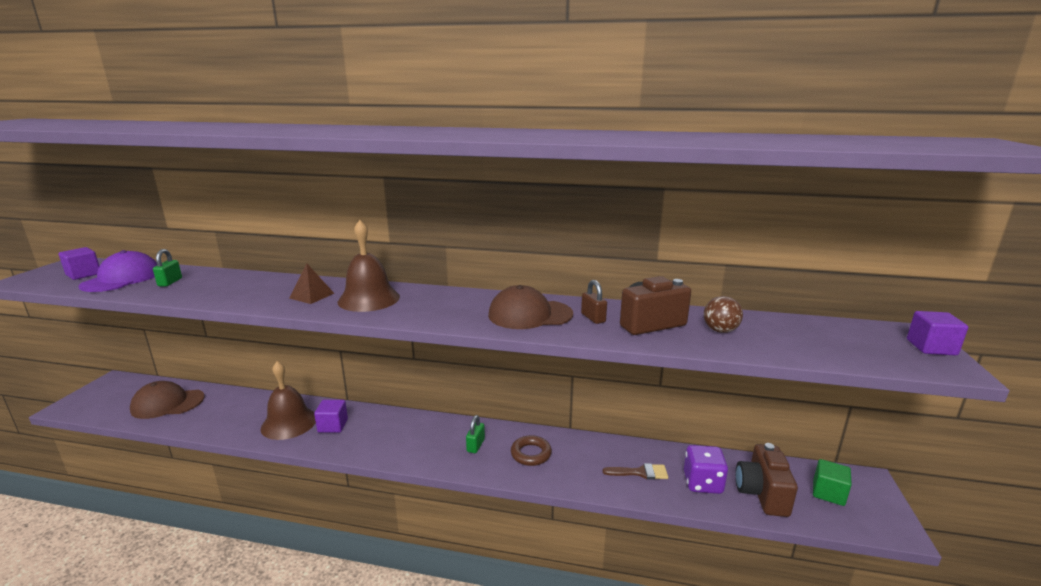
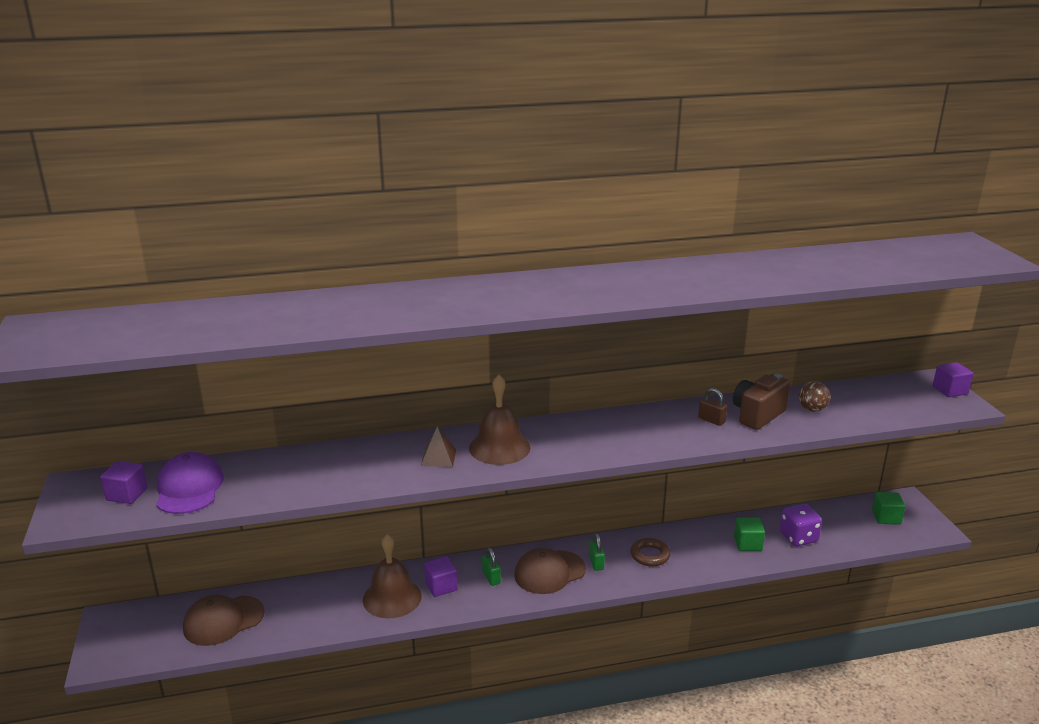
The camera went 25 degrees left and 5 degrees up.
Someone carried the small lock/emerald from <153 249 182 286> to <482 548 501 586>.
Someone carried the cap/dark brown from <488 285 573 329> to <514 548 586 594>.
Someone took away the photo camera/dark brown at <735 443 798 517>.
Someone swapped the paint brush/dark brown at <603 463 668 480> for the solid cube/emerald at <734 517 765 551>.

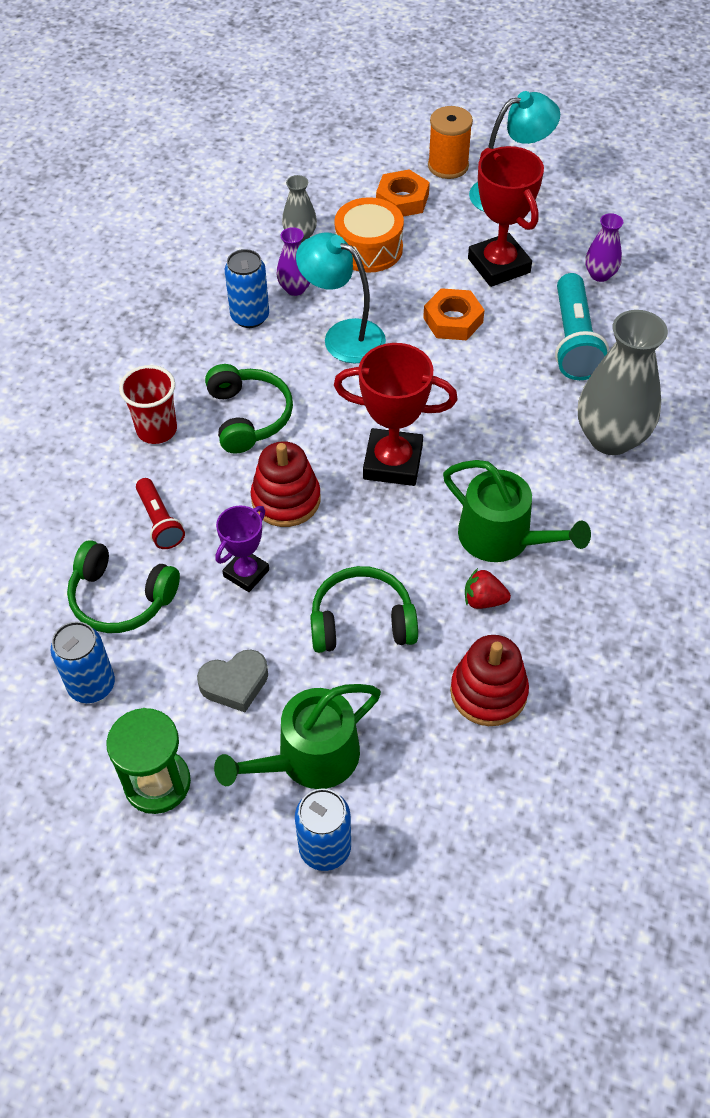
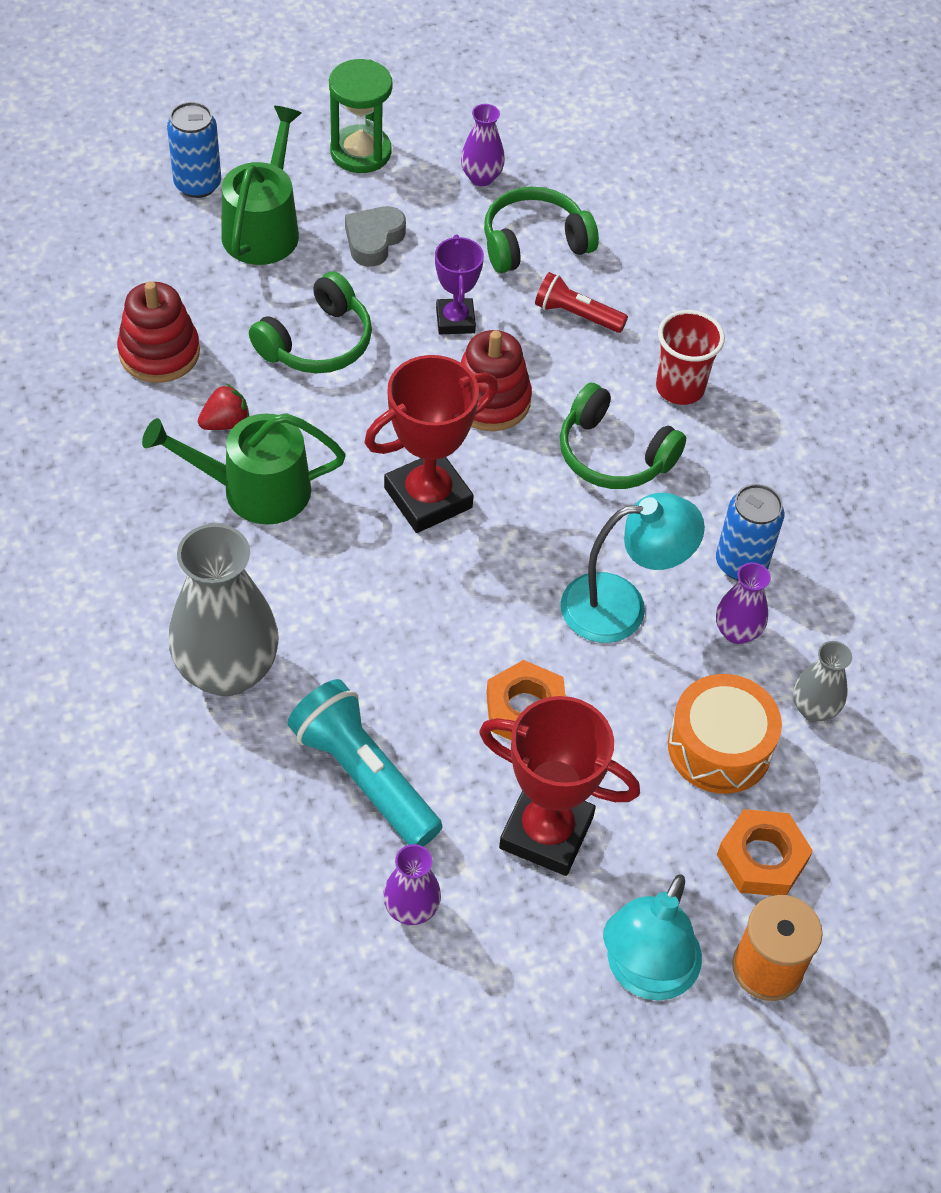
The camera went 135 degrees right and 0 degrees up.
Someone swapped the tin/cobalt at <51 621 115 703> for the tall vase/purple at <461 104 505 186>.

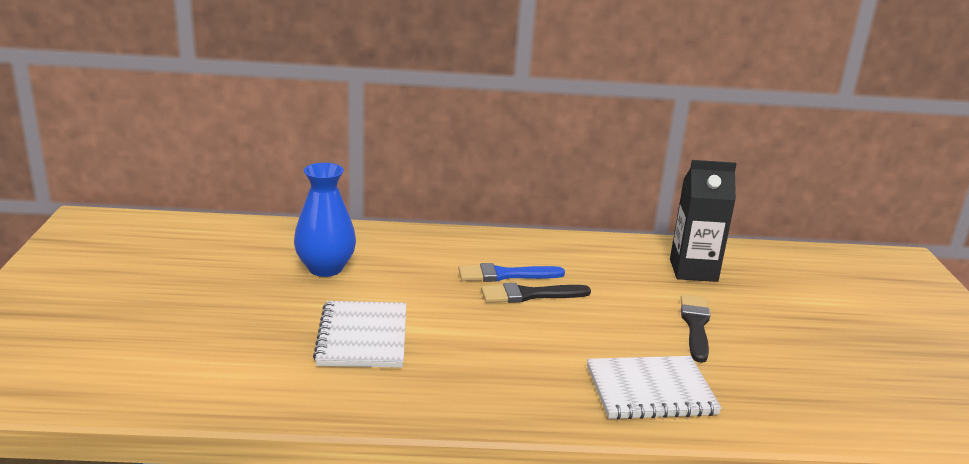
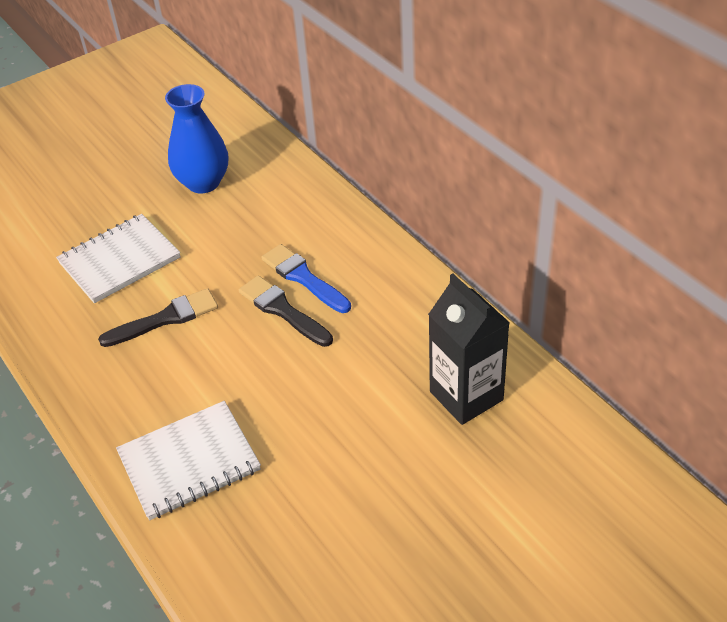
The camera went 60 degrees right and 20 degrees up.
Someone carried the paint brush/black from <681 295 710 363> to <98 288 218 347>.
Someone rotated the notepad/snow-white at <587 356 722 420> by 75 degrees counterclockwise.

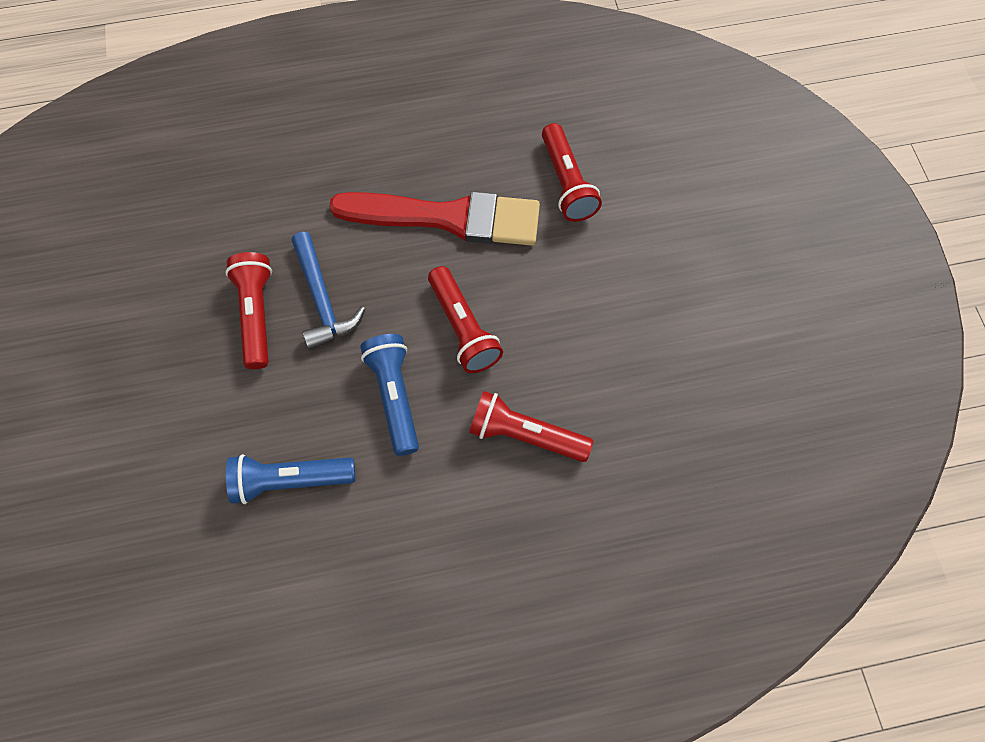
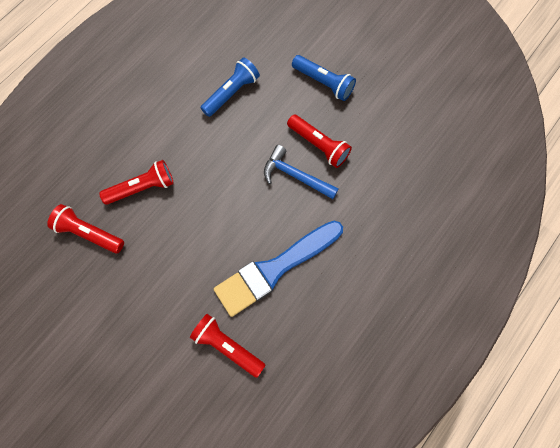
The camera went 140 degrees right and 5 degrees up.
Someone repainted the paint brush/scarlet at <329 191 540 246>, which became the paint brush/cobalt at <214 221 343 317>.
Someone carried the flashlight/scarlet from <428 266 503 373> to <47 204 124 254>.
Someone carried the flashlight/cobalt from <360 334 419 456> to <292 55 356 101>.

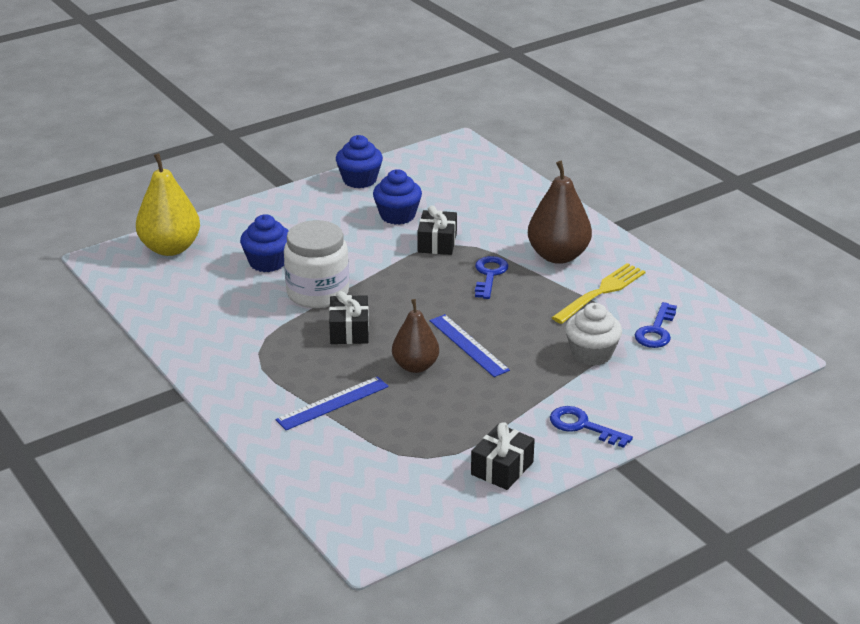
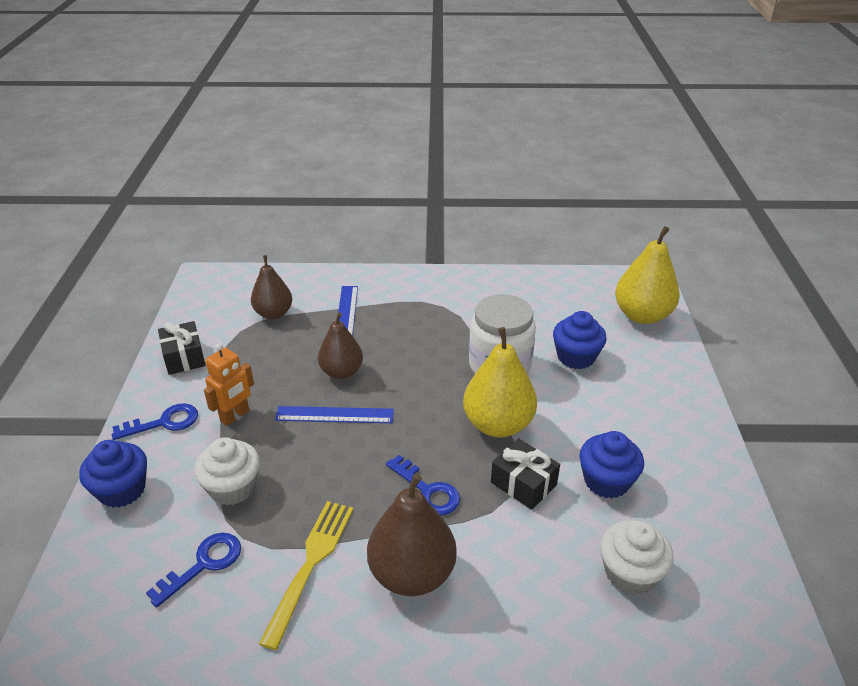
The camera went 125 degrees right and 5 degrees up.
Someone carried the cupcake/cobalt from <336 135 383 188> to <79 440 147 508>.
Someone rotated the dinner fork/yellow at <551 263 646 324> by 150 degrees counterclockwise.
Someone took away the present/black at <329 291 369 344>.
Someone rotated the latchkey/cobalt at <635 302 677 348> by 75 degrees clockwise.
Someone put down the pear/dark brown at <251 255 292 319>.
Someone put down the pear/yellow at <463 327 537 438>.
Someone put down the toy robot/bright orange at <204 343 254 426>.
Someone put down the cupcake/snow-white at <600 520 674 595>.

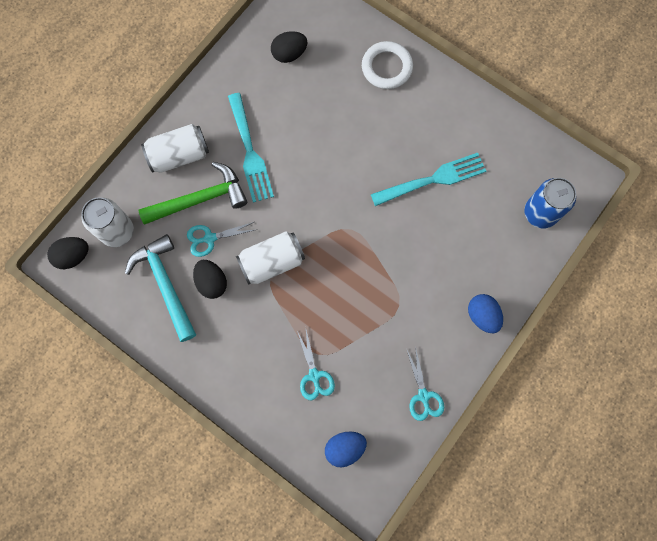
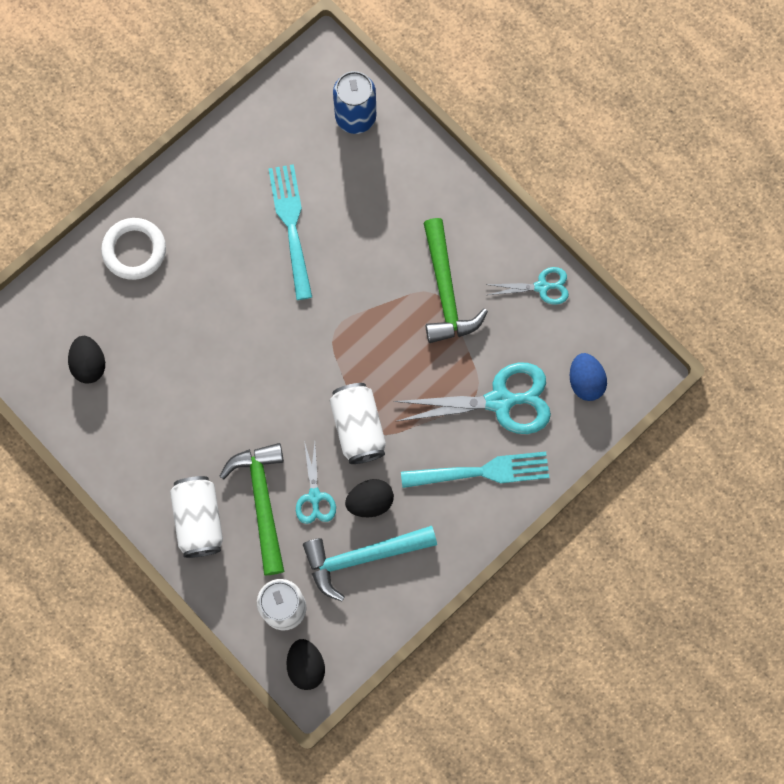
The camera went 80 degrees left and 0 degrees up.
Someone carried the dinner fork/teal from <228 93 274 203> to <401 451 550 488>.
Someone took away the egg/cobalt at <468 294 503 333>.
Someone scaled the scissors/teal at <297 330 335 400> by 1.84.
Someone put down the claw hammer/emerald at <424 218 488 343>.

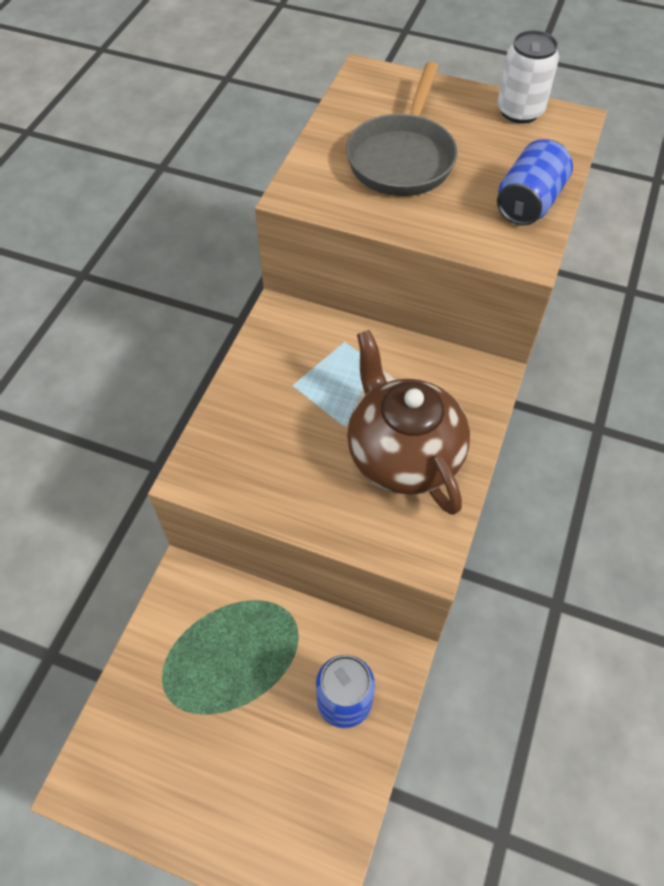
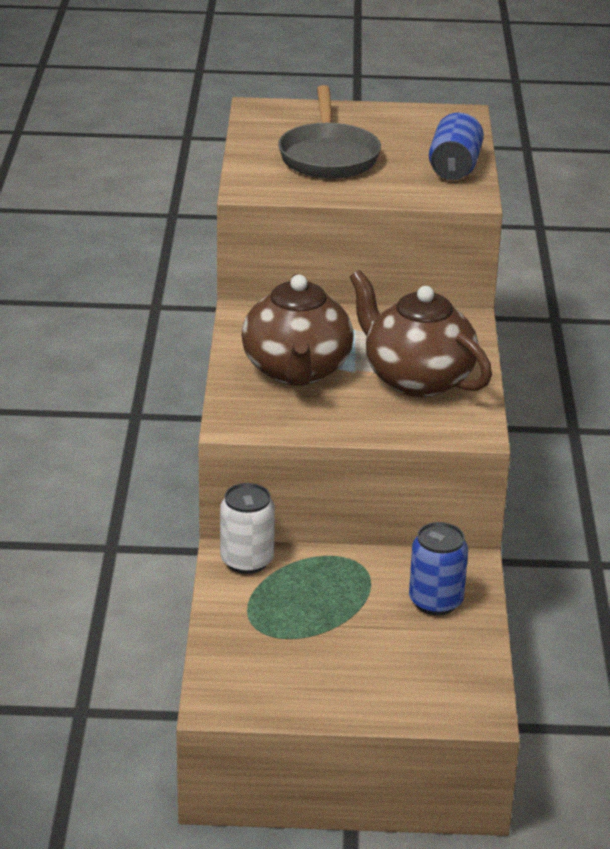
The camera went 20 degrees left and 25 degrees down.
Someone carried the tin/snow-white from <497 30 559 124> to <220 483 275 574>.
Someone put down the tea pot/dark brown at <242 274 354 386>.

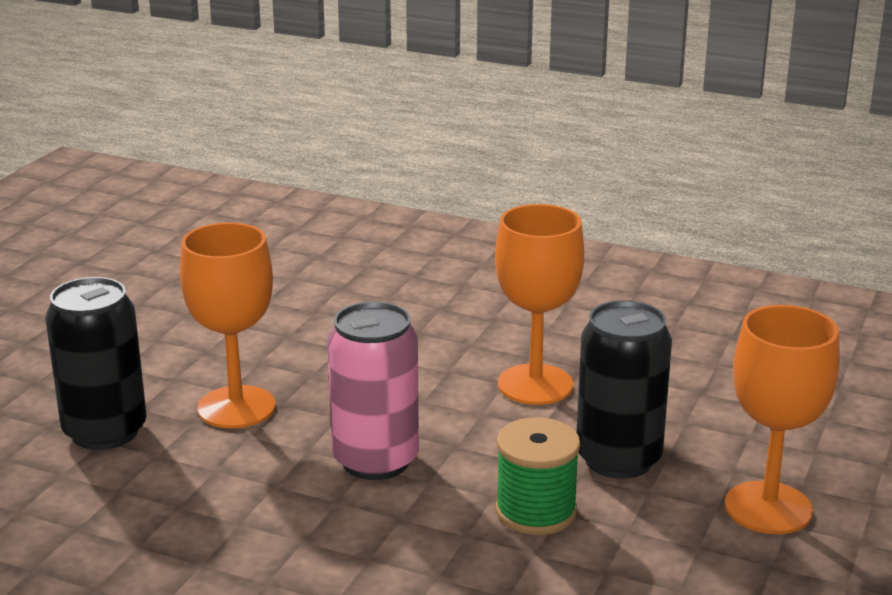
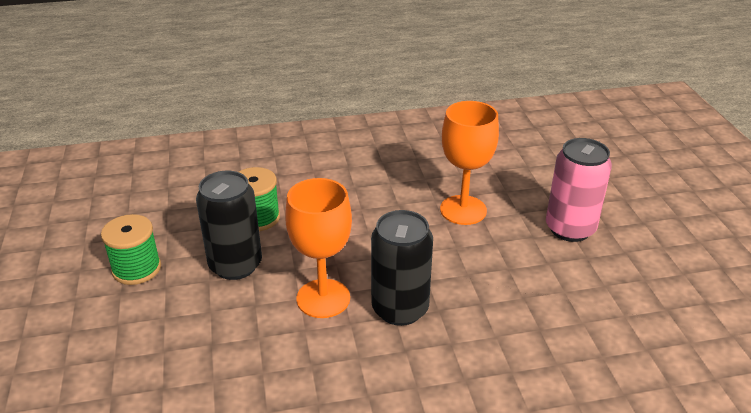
The camera went 145 degrees right and 10 degrees up.
Someone carried the tin/black from <45 277 146 450> to <371 210 433 326>.
Someone carried the tin/rose-pink from <327 302 419 480> to <546 138 612 242>.
Someone swapped the goblet/bright orange at <725 305 840 534> for the reel of thread/emerald at <101 214 161 285>.

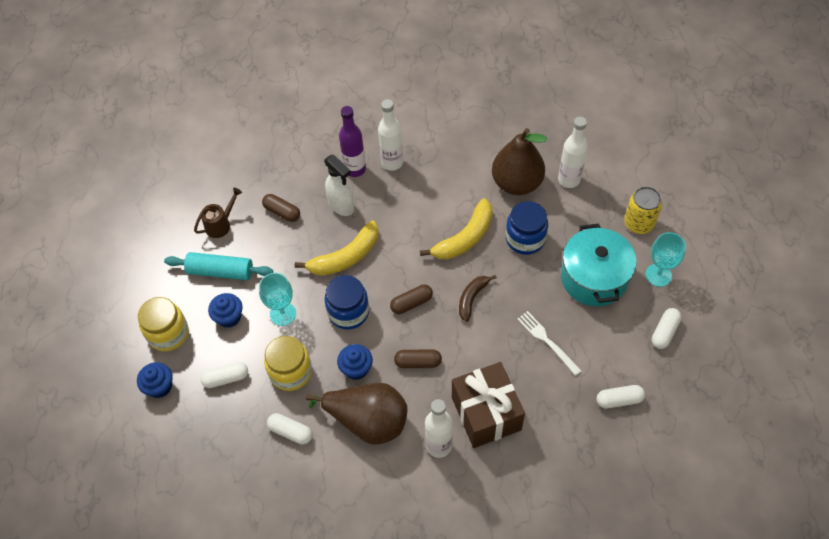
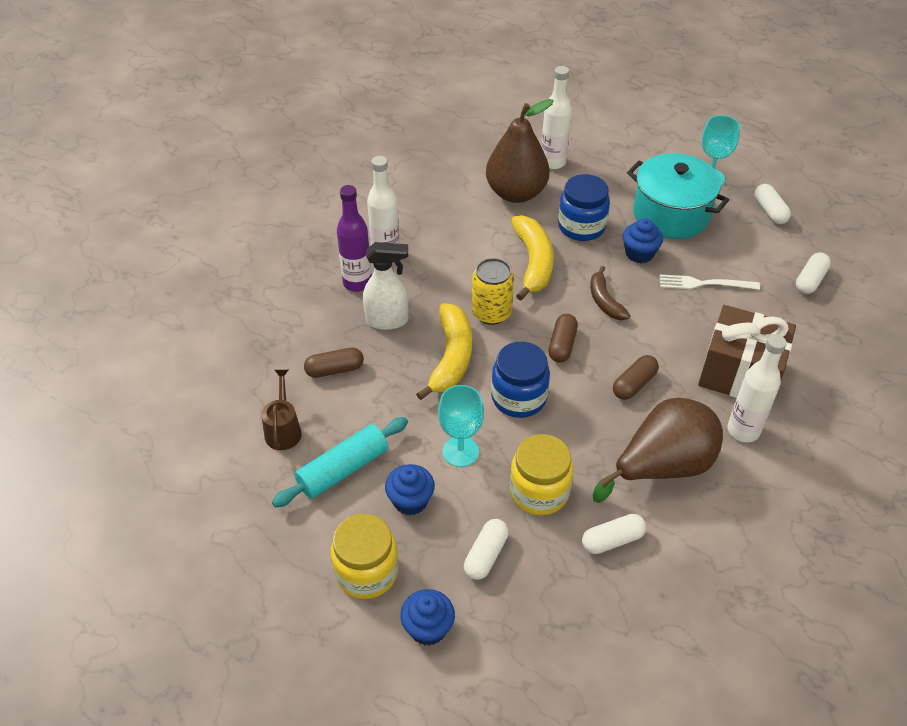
The camera went 50 degrees left and 10 degrees down.
Someone carried the tin/yellow from <624 187 662 234> to <472 258 514 325>.
Someone carried the cupcake/cobalt from <337 344 373 380> to <623 218 663 263>.

